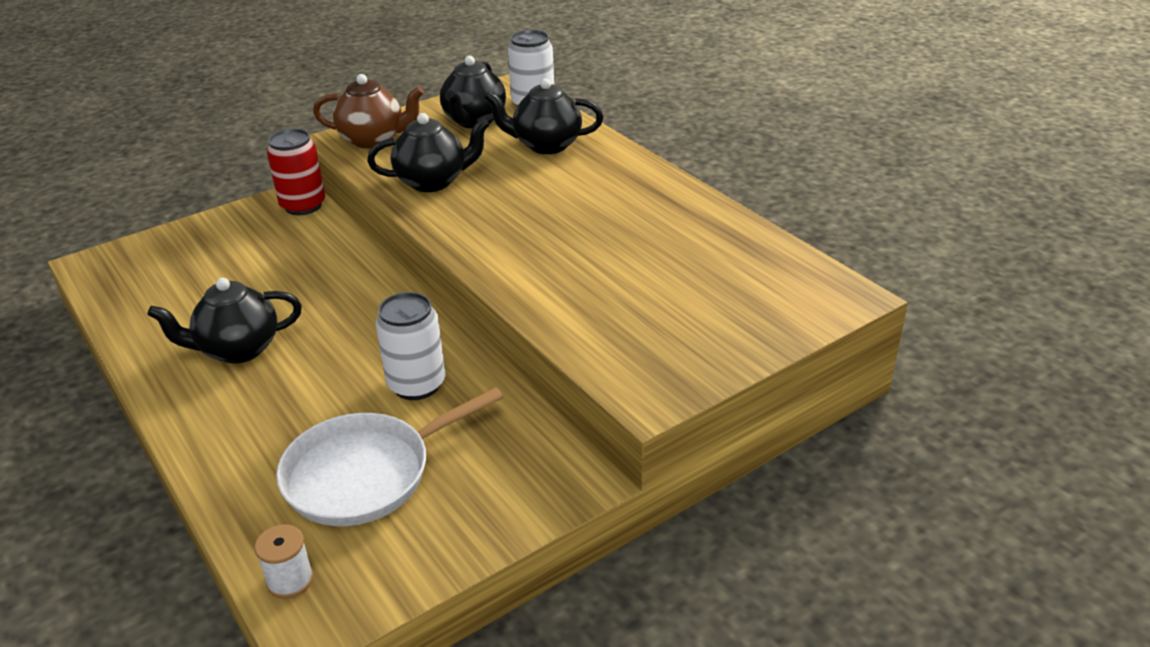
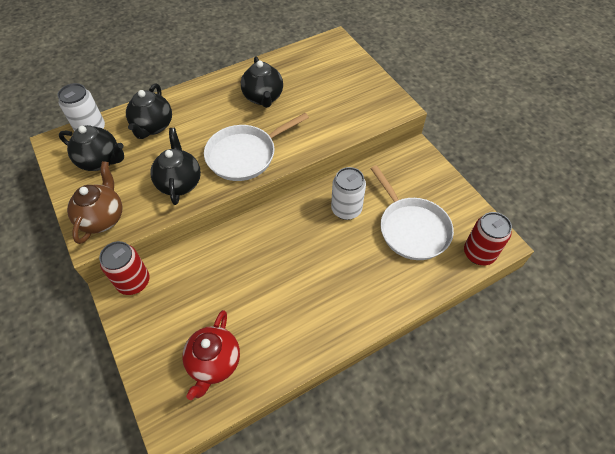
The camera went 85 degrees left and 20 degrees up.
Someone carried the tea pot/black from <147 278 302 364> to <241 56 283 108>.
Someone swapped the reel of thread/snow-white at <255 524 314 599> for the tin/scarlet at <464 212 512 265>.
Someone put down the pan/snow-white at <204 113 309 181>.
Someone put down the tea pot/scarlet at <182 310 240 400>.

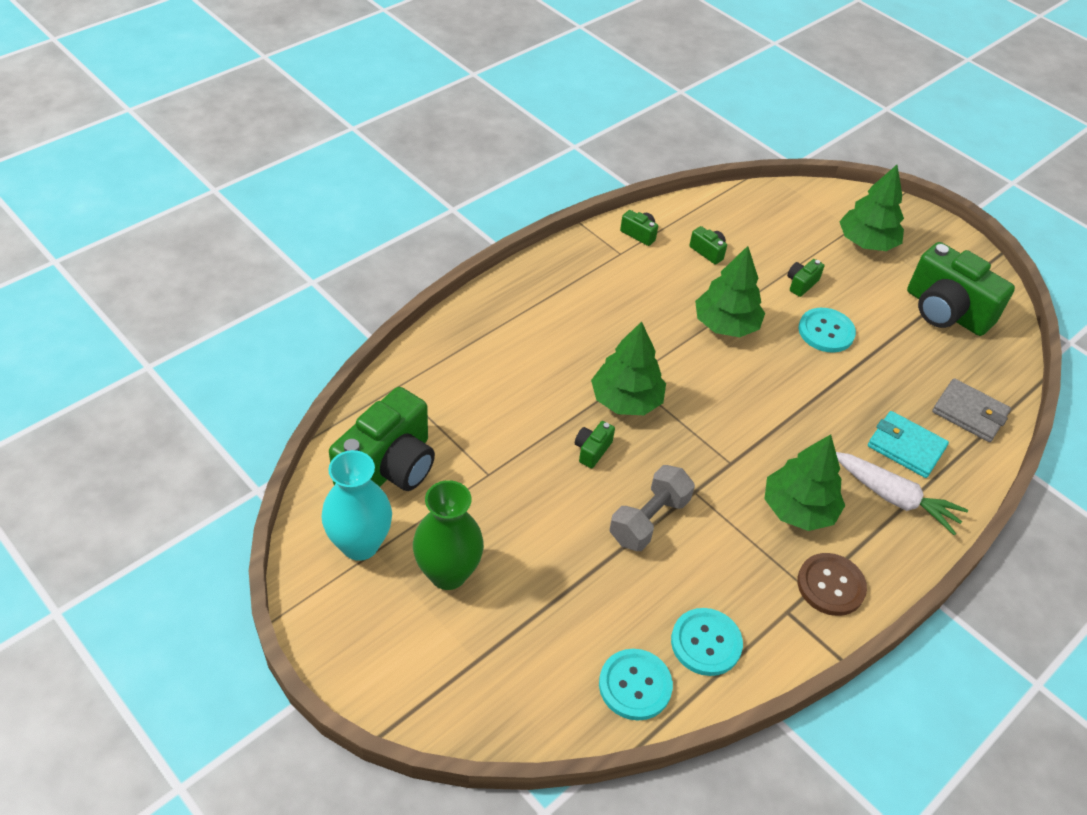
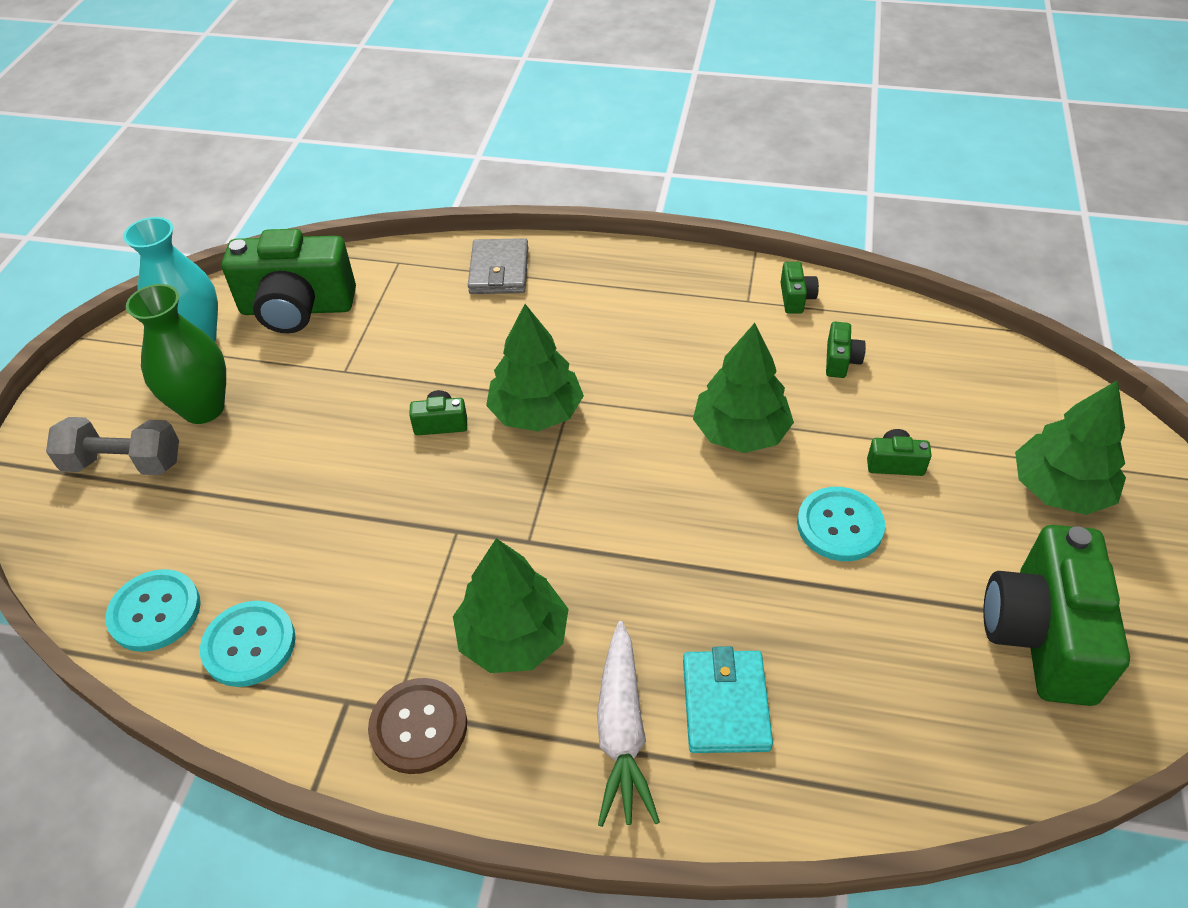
The camera went 60 degrees right and 0 degrees up.
Someone carried the card wallet/gray from <932 378 1011 442> to <468 238 528 294>.
Someone carried the dumbbell/gray from <610 465 695 551> to <46 417 179 475>.

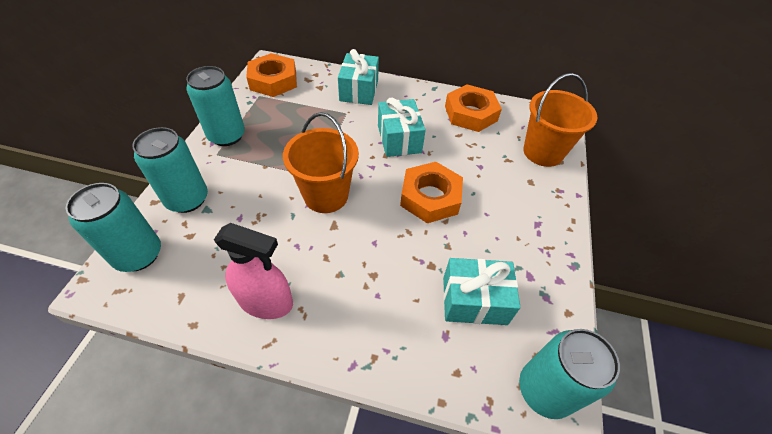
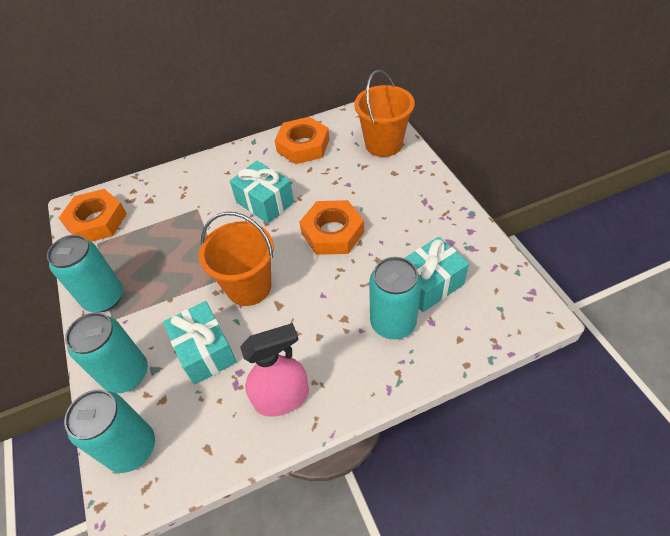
The camera went 30 degrees left and 0 degrees up.
Someone carried the present/teal from <338 49 379 105> to <163 301 237 385>.
Someone carried the tin/teal from <519 329 620 419> to <369 257 421 339>.

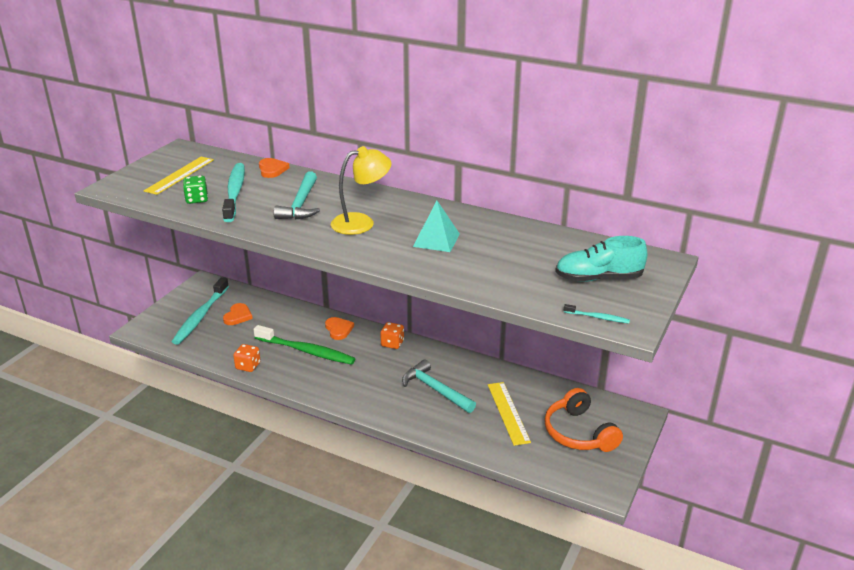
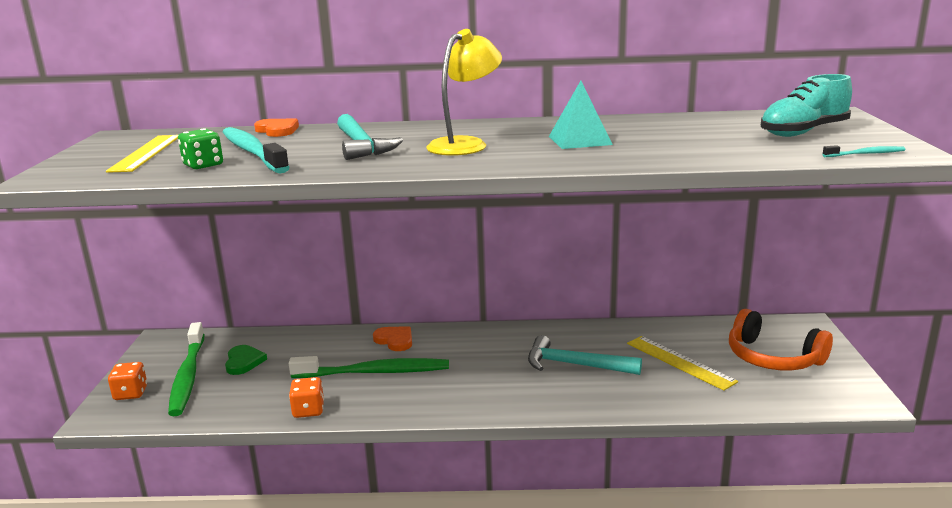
The camera went 25 degrees left and 10 degrees down.
Someone repainted the toothbrush/teal at <172 277 229 345>, which became the toothbrush/emerald at <168 322 205 416>.
Someone repainted the heart/bright orange at <223 303 253 325>, which became the heart/emerald at <225 345 267 375>.
Someone carried the dice/bright orange from <380 322 404 349> to <108 362 147 400>.

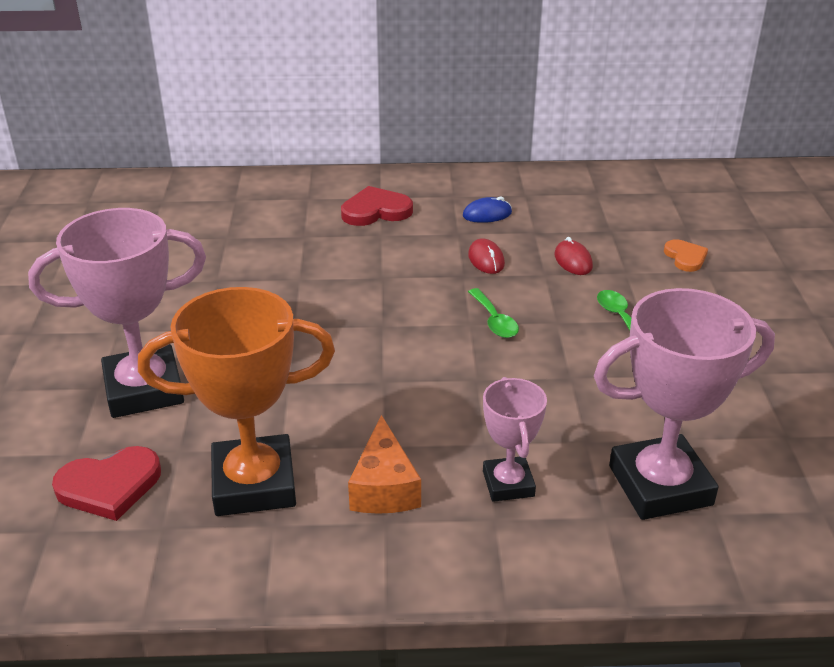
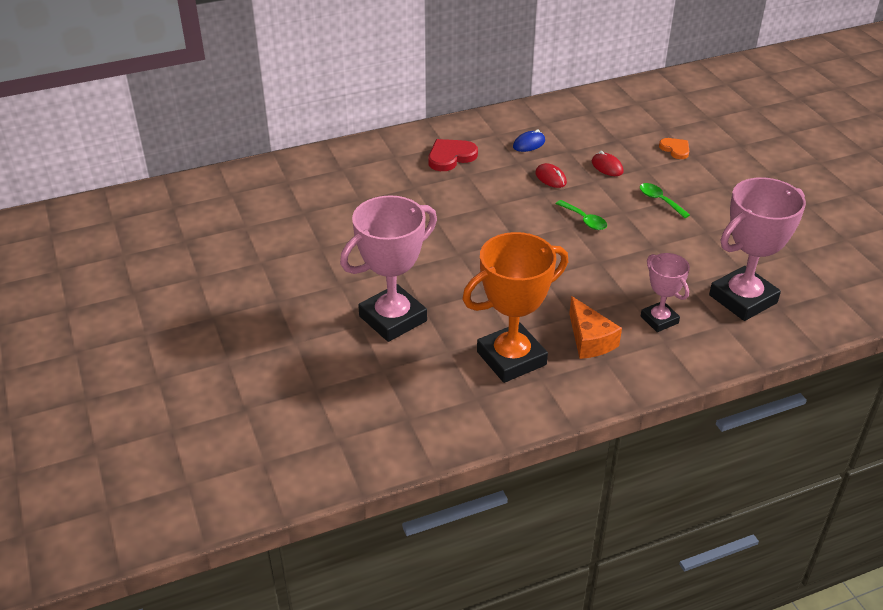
The camera went 20 degrees left and 5 degrees up.
Someone took away the heart/scarlet at <52 446 161 521>.

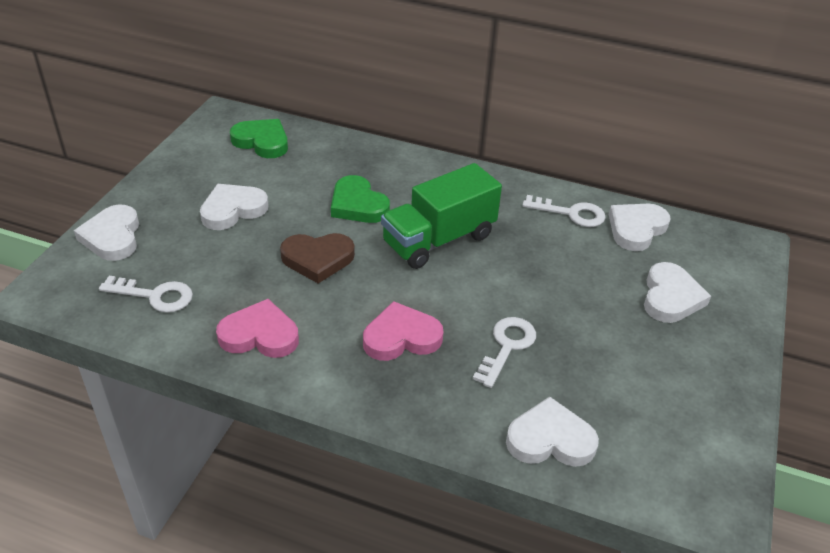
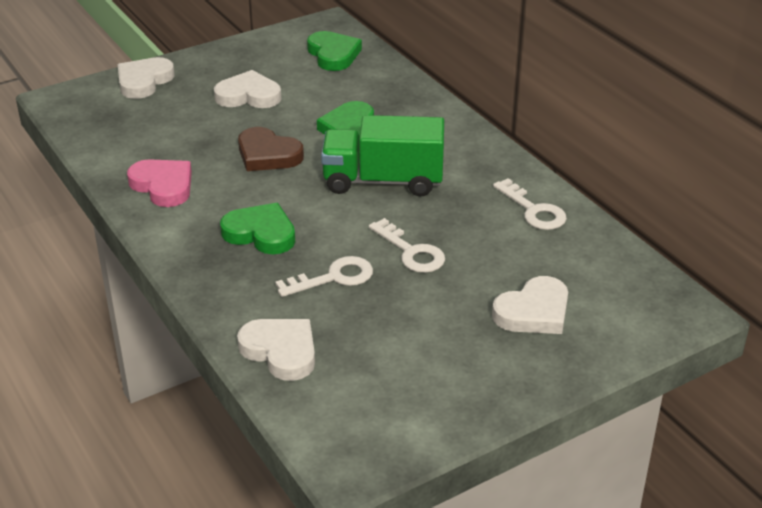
The camera went 40 degrees right and 5 degrees down.
Someone took away the heart/snow-white at <608 204 671 251>.
Someone carried the latchkey/snow-white from <99 276 193 313> to <369 218 445 273>.
Someone repainted the heart/rose-pink at <363 301 443 361>, which became the heart/emerald at <220 203 295 254>.

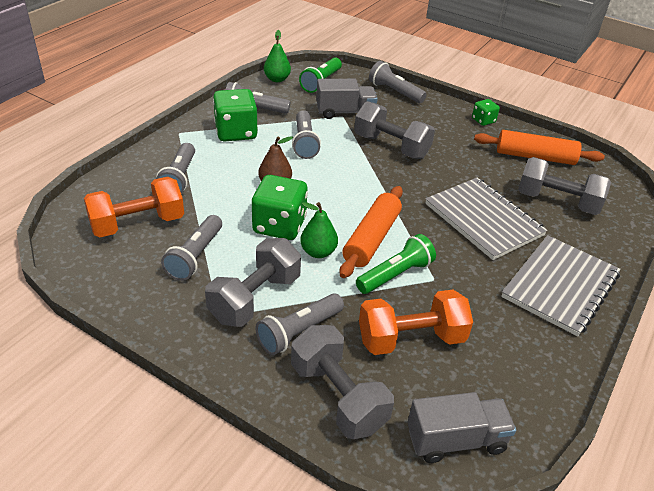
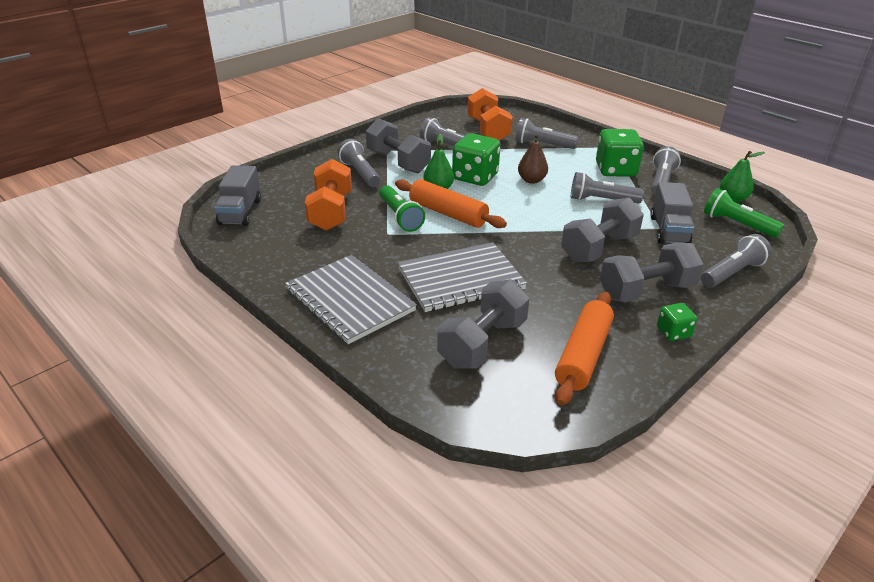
The camera went 105 degrees right and 5 degrees down.
Someone carried the dumbbell/gray from <291 325 394 439> to <600 243 703 302>.

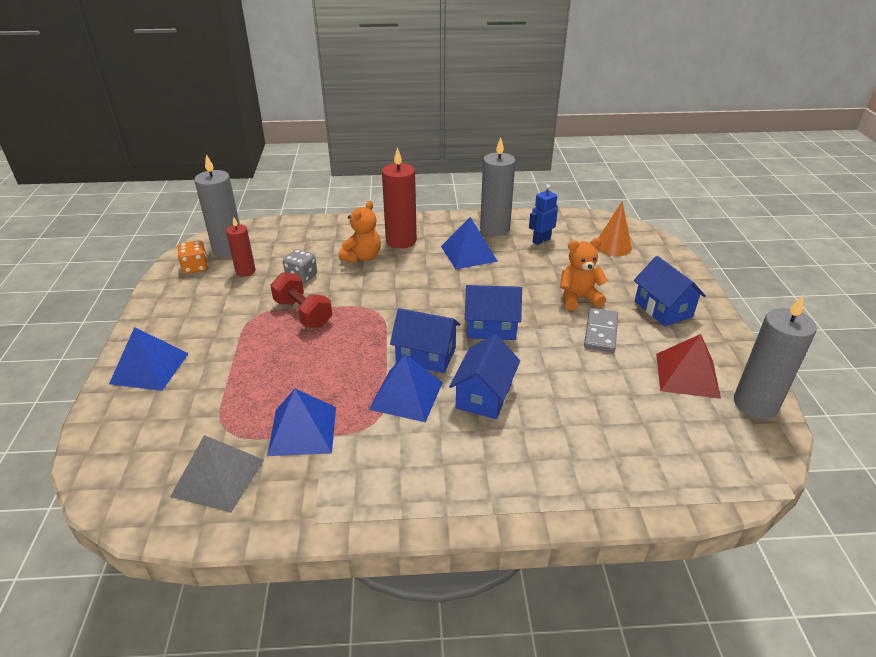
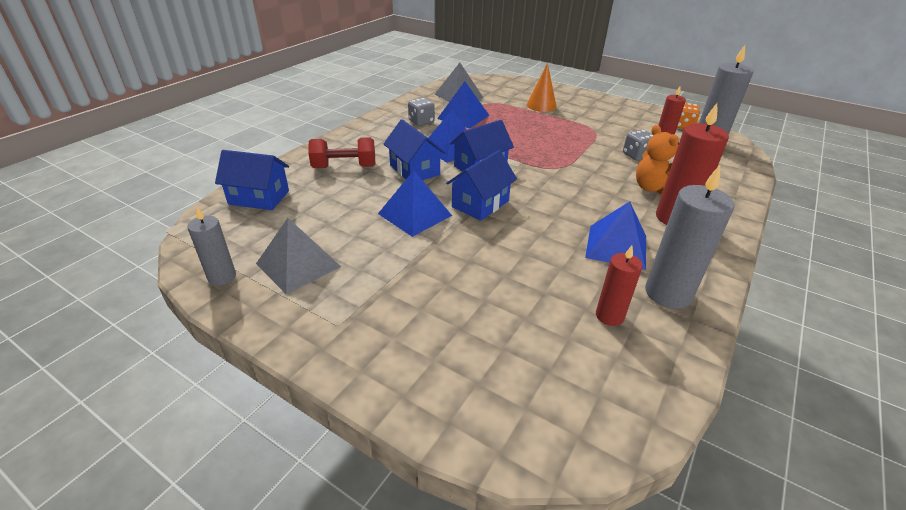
The camera went 125 degrees right and 0 degrees up.
Someone swapped the toy robot/cobalt at <529 184 558 245> for the wax candle/scarlet at <596 246 643 326>.
Someone carried the solid cone/bright orange from <596 202 632 256> to <527 63 557 112>.
Someone took away the teddy bear/bright orange at <560 238 608 310>.
Someone carried the toy house/cobalt from <634 256 706 326> to <215 150 289 210>.
Someone carried the dumbbell/scarlet from <270 272 332 328> to <308 137 375 168>.
Someone scaled the wax candle/gray at <734 295 817 419> by 0.59.
Someone took away the domino tile/gray at <584 308 618 352>.
Someone carried the solid pyramid/cobalt from <109 327 189 391> to <378 170 452 237>.
Someone repainted the solid pyramid/scarlet at <656 334 721 399>, which became the solid pyramid/gray at <256 218 341 294>.
Someone put down the dice/gray at <408 98 435 126>.

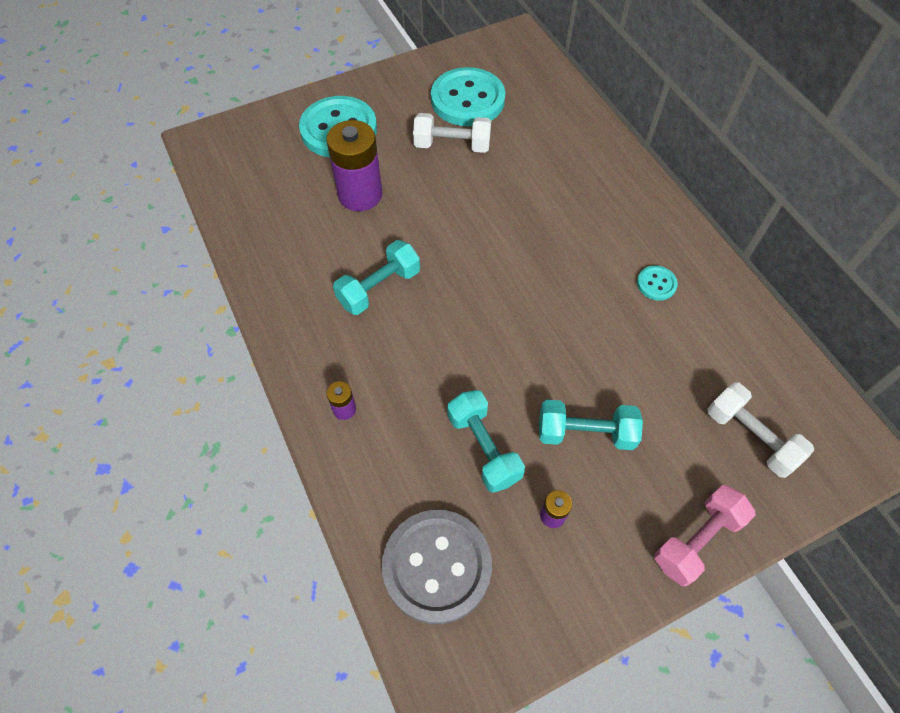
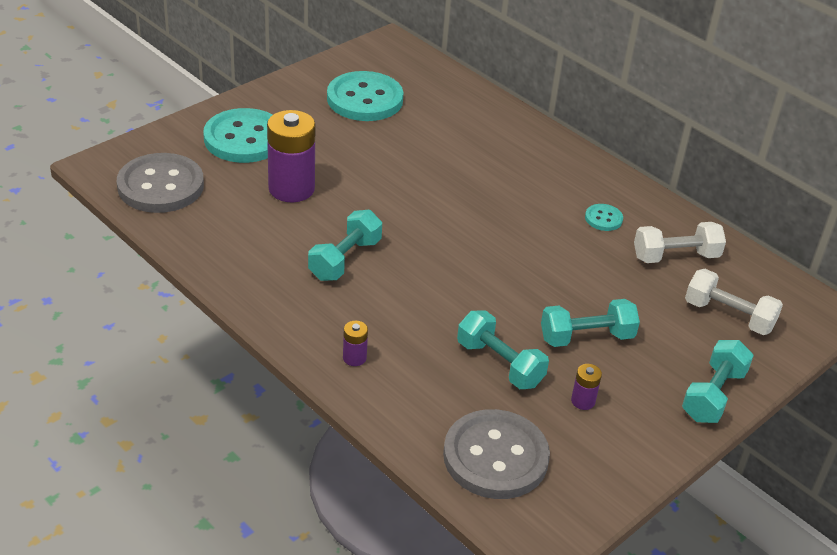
The camera went 20 degrees left and 20 degrees down.
Someone carried the dumbbell/snow-white from <413 113 491 153> to <634 222 726 263>.
Someone repainted the dumbbell/rose-pink at <654 485 756 586>, which became the dumbbell/teal at <682 340 754 423>.
Someone put down the button/gray at <117 153 204 213>.

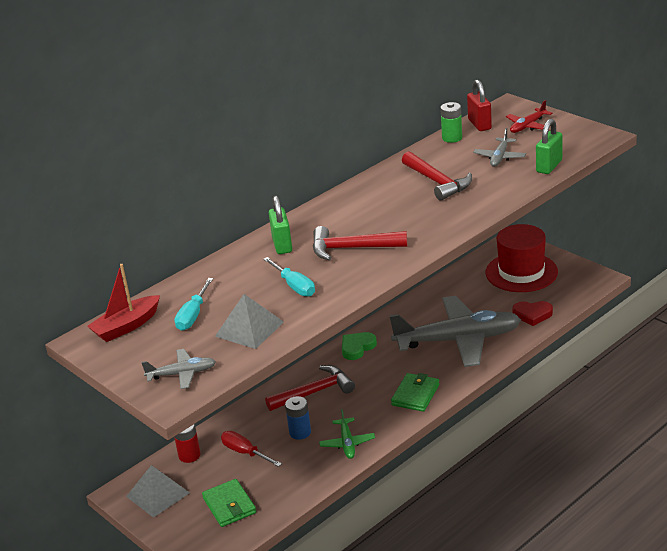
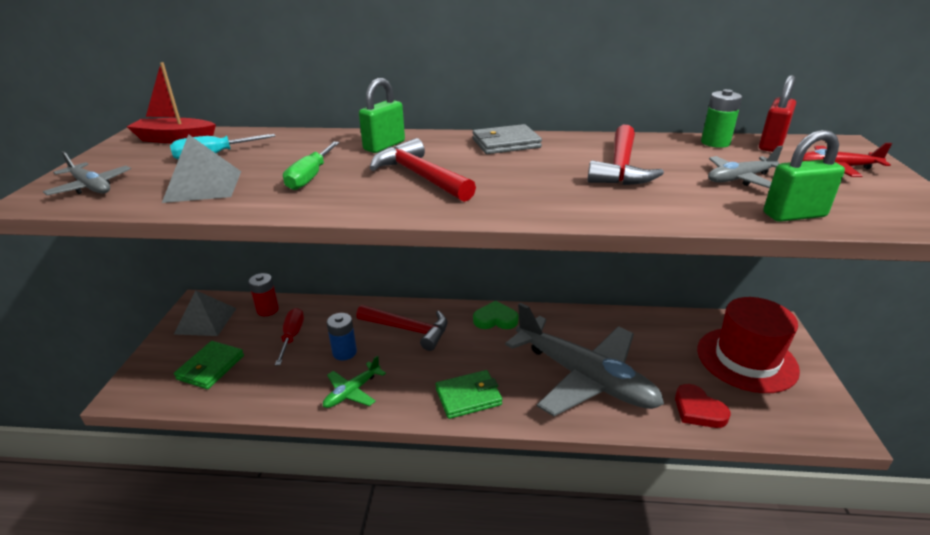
The camera went 45 degrees right and 0 degrees up.
Someone repainted the flat screwdriver/teal at <263 257 315 297>, which became the flat screwdriver/emerald at <283 142 340 190>.
Someone put down the card wallet/gray at <472 124 542 154>.

